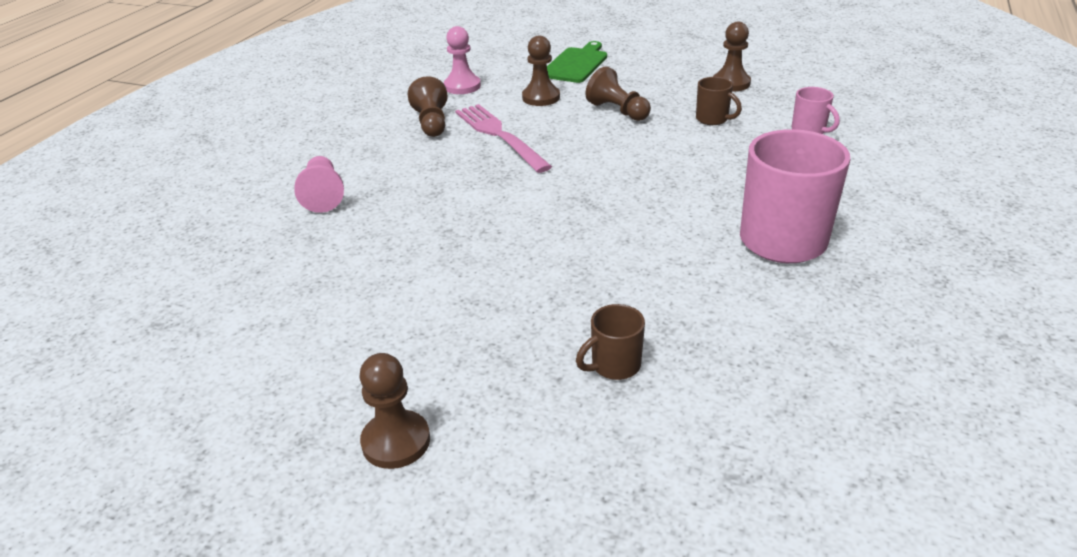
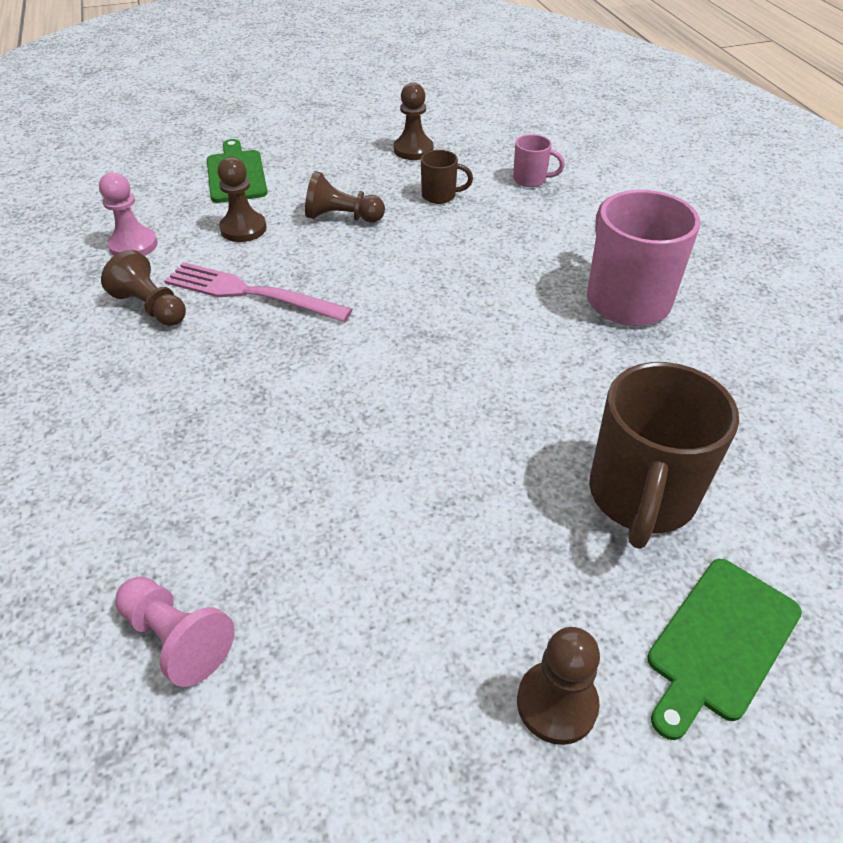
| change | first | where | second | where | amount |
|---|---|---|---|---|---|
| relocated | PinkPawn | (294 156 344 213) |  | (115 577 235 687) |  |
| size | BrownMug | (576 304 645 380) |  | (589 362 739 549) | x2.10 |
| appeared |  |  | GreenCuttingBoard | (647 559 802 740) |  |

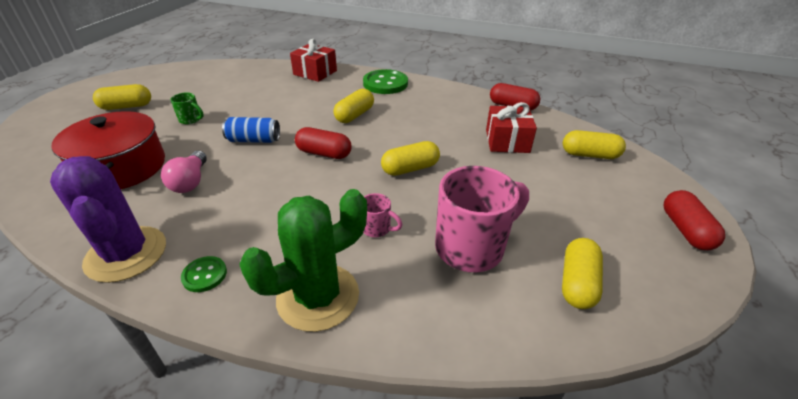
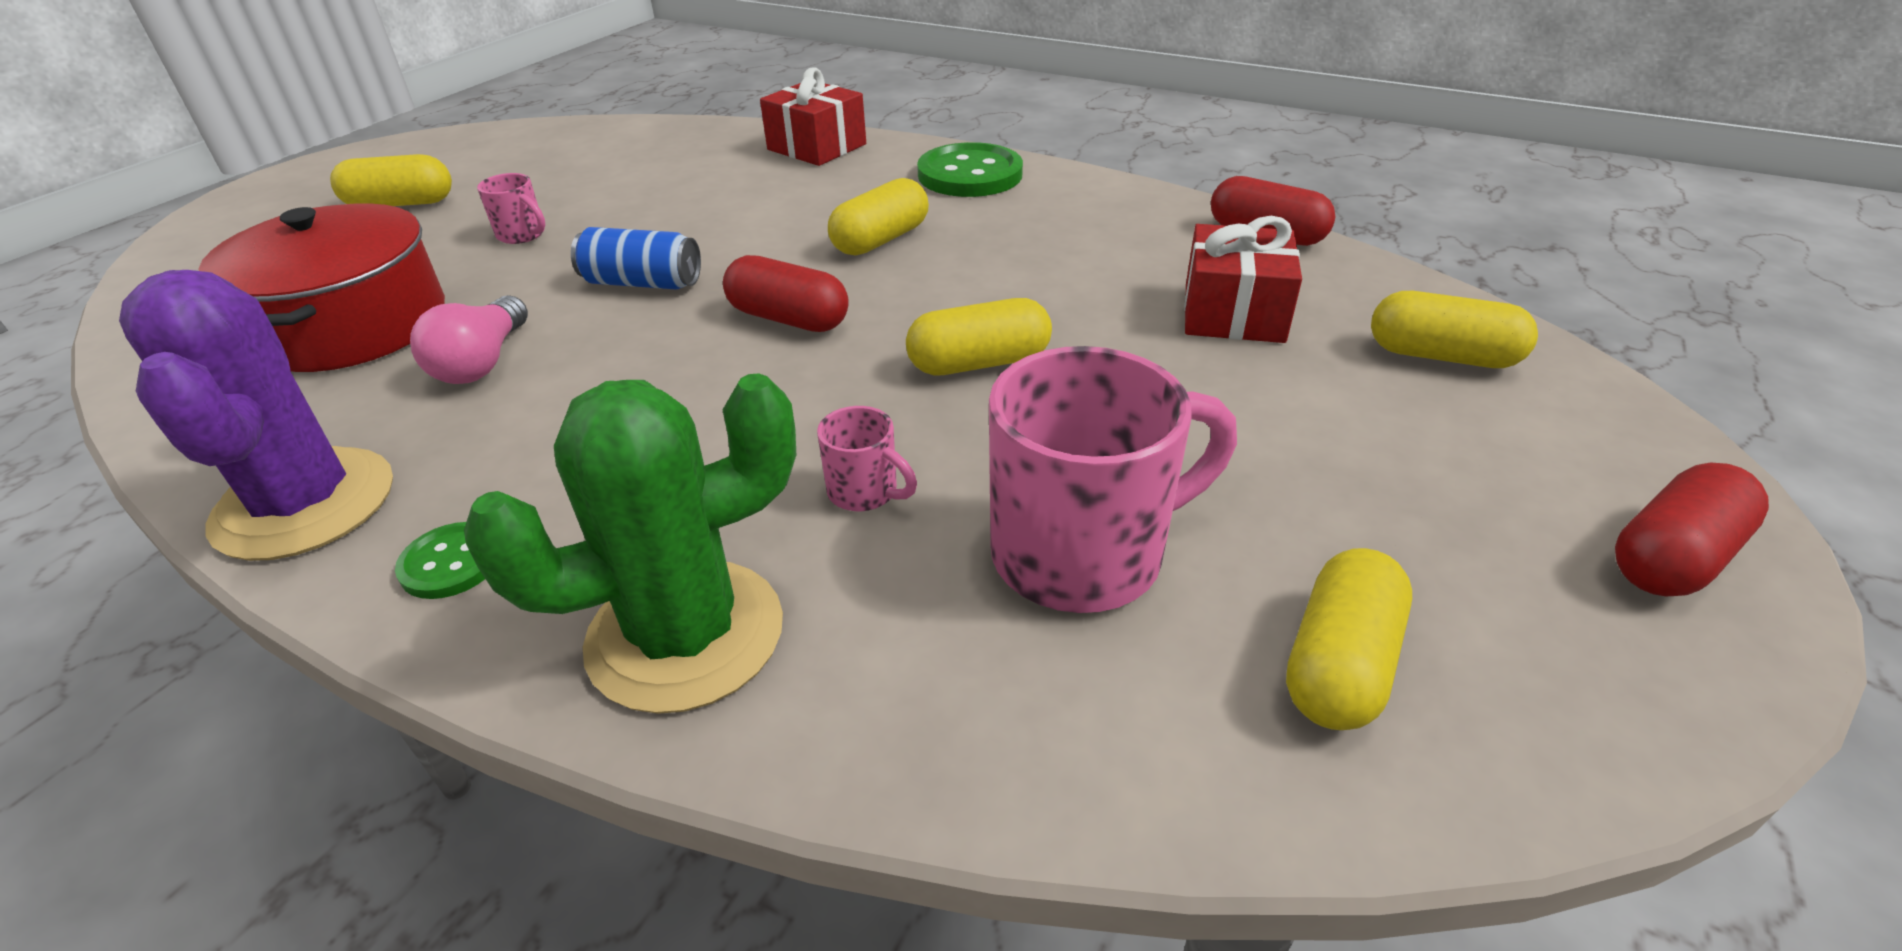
| change | first | where | second | where | amount |
|---|---|---|---|---|---|
| colour | GreenMug | (170 92 204 124) | PinkMug | (477 173 546 244) |  |
| spun | RedCapsule | (664 190 725 250) |  | (1615 462 1769 596) | 45 degrees clockwise |

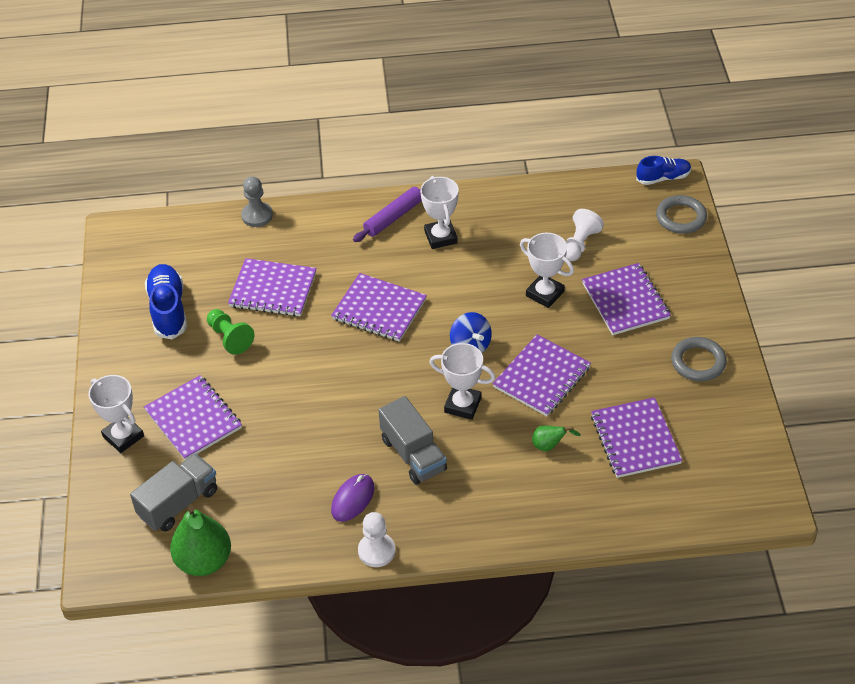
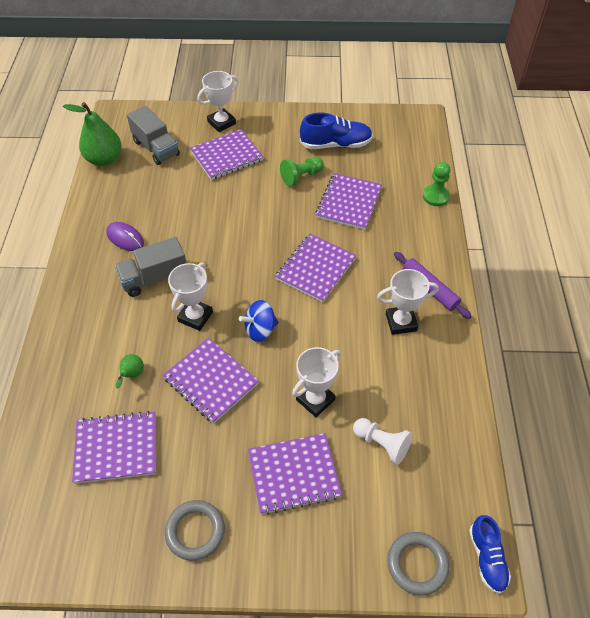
| change | first | where | second | where | amount |
|---|---|---|---|---|---|
| colour | GreyPawn | (241 176 273 227) | GreenPawn | (423 162 451 206) |  |
| missing | WhitePawn | (358 512 395 567) |  |  |  |

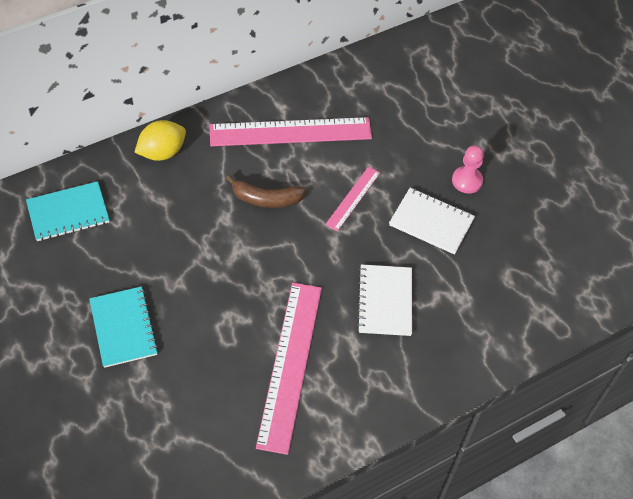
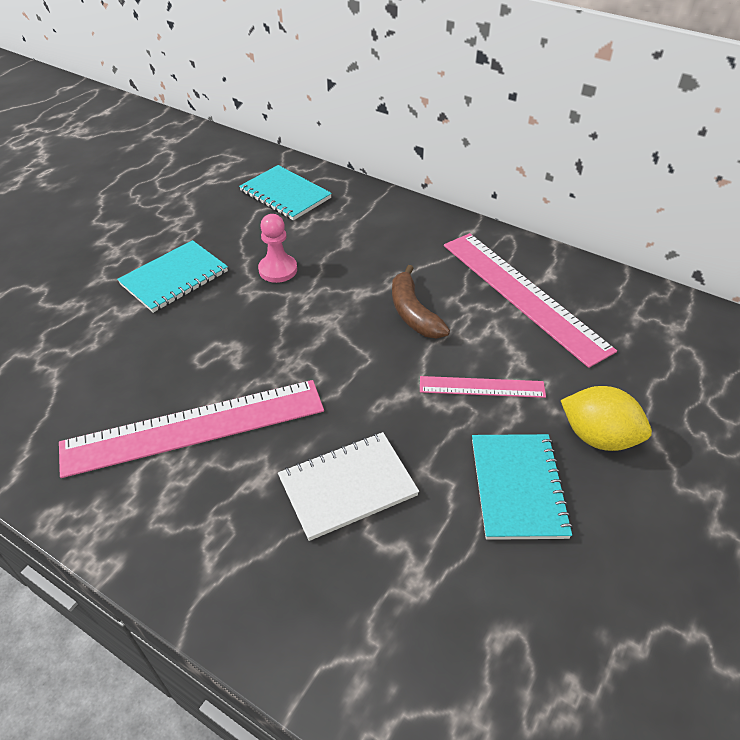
| change | first | where | second | where | amount |
|---|---|---|---|---|---|
| relocated | PinkPawn | (452 146 484 193) |  | (258 214 297 283) |  |
| colour | WhiteNotebook | (389 188 475 255) | TurquoiseNotebook | (472 434 573 540) |  |
| relocated | YellowLemon | (134 120 186 161) |  | (560 386 652 451) |  |

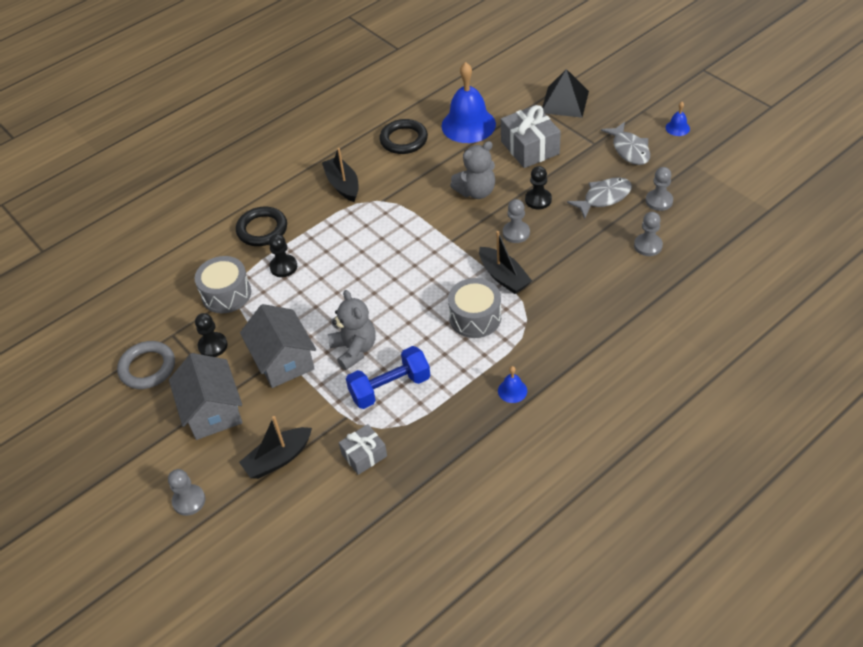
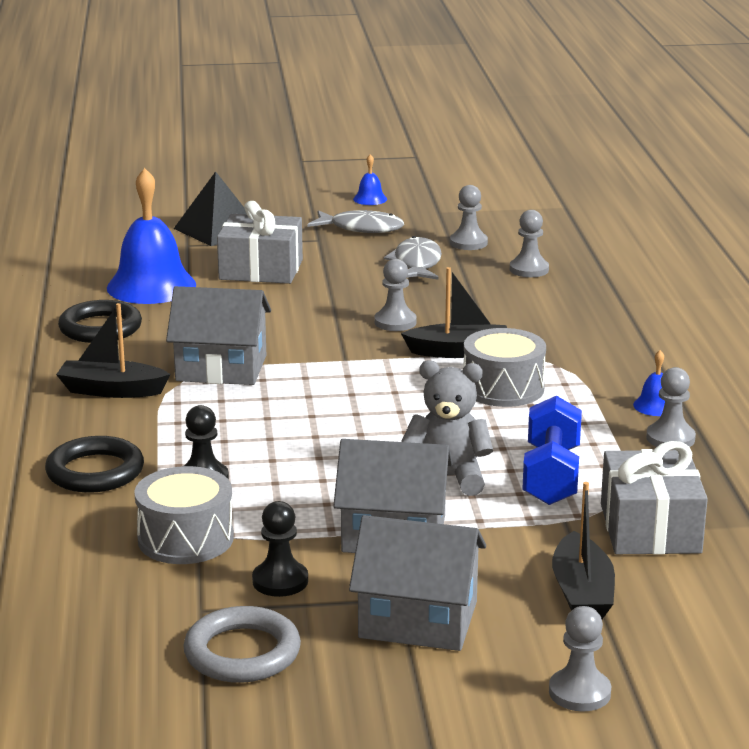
| change | first | where | second | where | amount |
|---|---|---|---|---|---|
| appeared |  |  | GreyHouse | (166 286 271 385) |  |
| size | GreyGift | (339 424 387 475) |  | (601 441 708 555) | x1.69 |
| appeared |  |  | GreyPawn | (646 367 696 450) |  |
| missing | GreyTeddyBear | (450 141 495 199) |  |  |  |
| missing | BlackPawn | (525 166 552 209) |  |  |  |

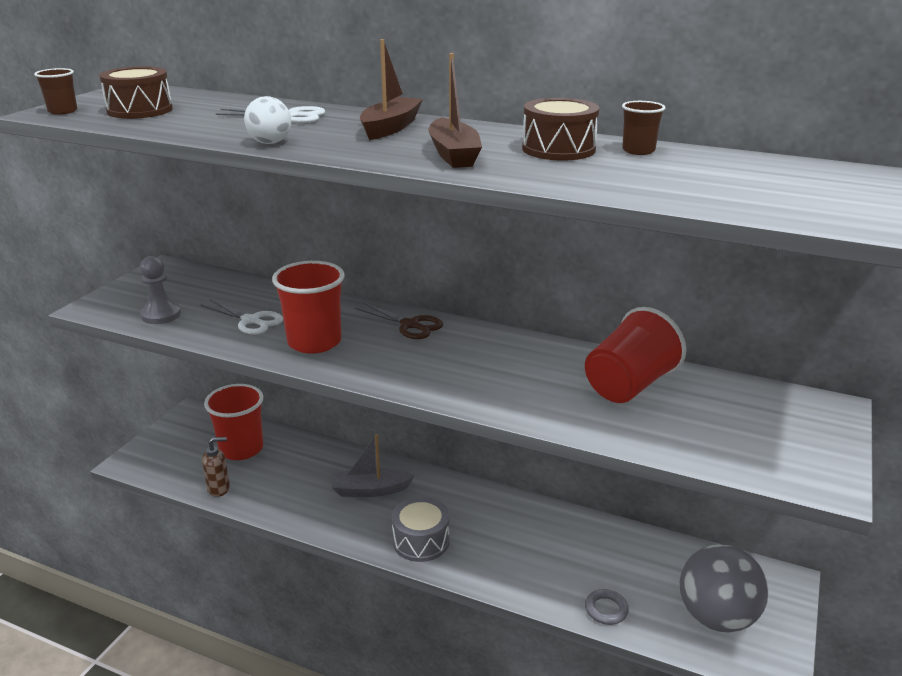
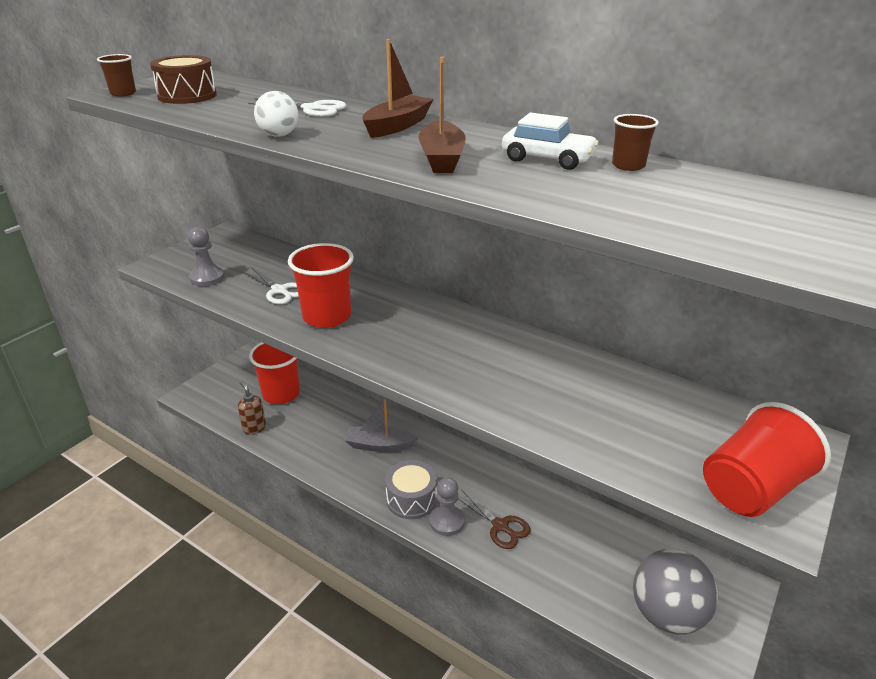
| change | first | where | second | where | amount |
|---|---|---|---|---|---|
| spun | BrownSoapDispenser | (202 437 230 497) |  | (238 381 266 435) | 120 degrees counterclockwise |
| appeared |  |  | GreyPawn | (429 477 465 536) |  |
| relocated | BrownScissors | (355 302 443 339) |  | (459 489 530 549) |  |
| exchanged | BrownDrum | (522 98 599 161) | WhiteCar | (502 112 599 170) |  |
| relocated | RedCup | (585 307 686 403) |  | (703 402 831 517) |  |
| missing | GreyRing | (585 589 629 625) |  |  |  |

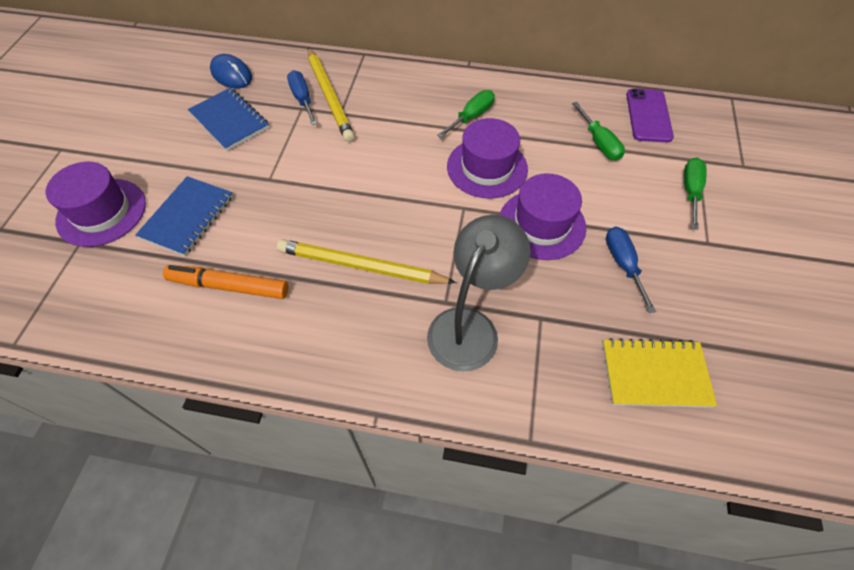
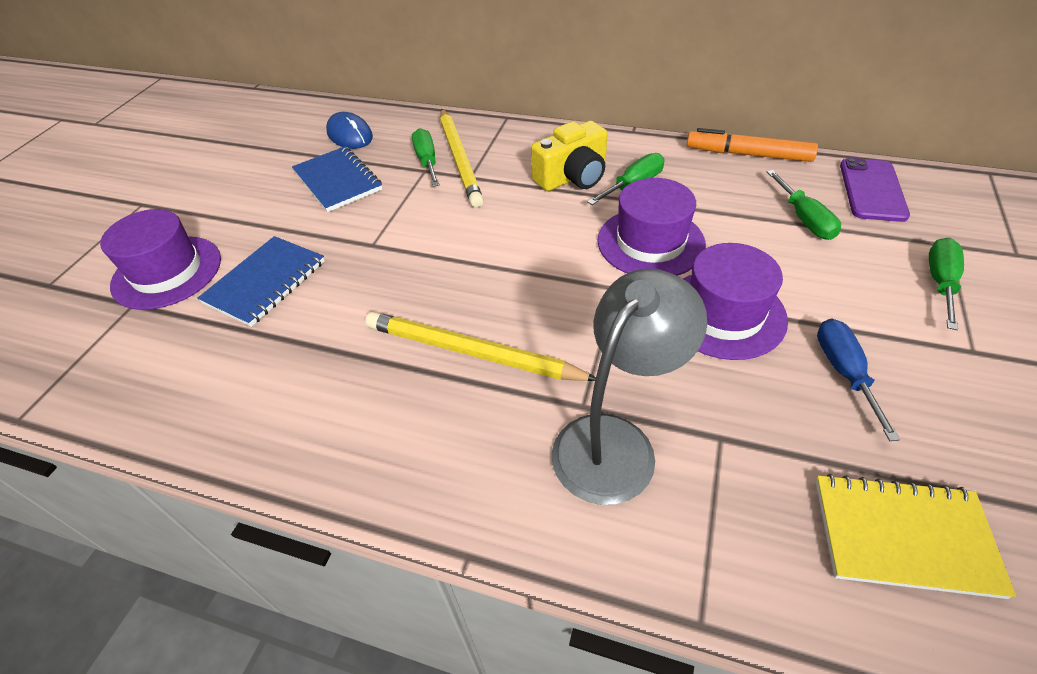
| change | first | where | second | where | amount |
|---|---|---|---|---|---|
| colour | BlueScrewdriver | (287 70 317 125) | GreenScrewdriver | (412 128 440 186) |  |
| appeared |  |  | YellowCamera | (531 121 608 191) |  |
| relocated | OrangeMarker | (163 265 288 299) |  | (687 128 818 162) |  |

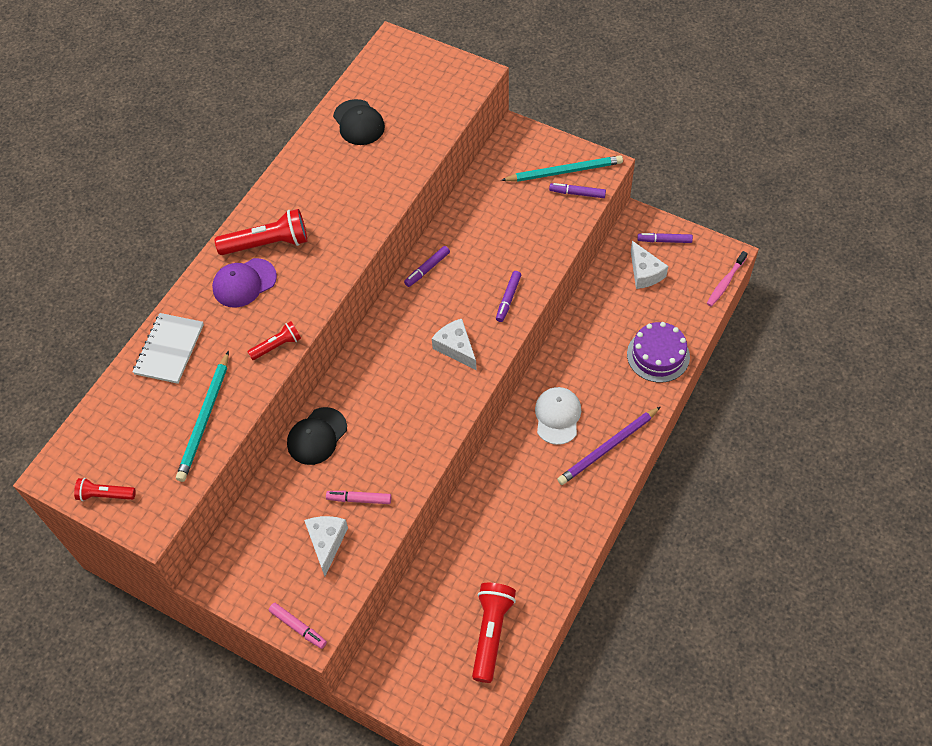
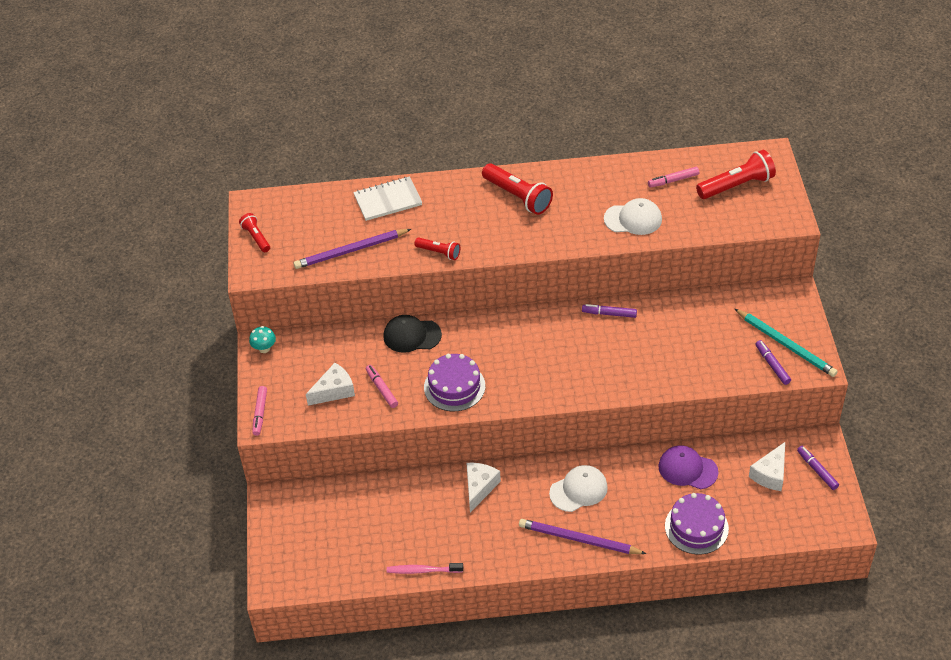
| change | first | where | second | where | amount |
|---|---|---|---|---|---|
| appeared |  |  | TurquoiseMushroom | (249 326 276 353) |  |
| colour | TurquoisePencil | (176 351 229 482) | PurplePencil | (293 229 411 269) |  |
| relocated | PinkToothbrush | (707 251 748 307) |  | (387 563 463 574) |  |
| appeared |  |  | PurpleCake | (424 354 485 411) |  |
| relocated | WhiteCheese | (432 319 477 371) |  | (467 463 501 512) |  |
| appeared |  |  | WhiteCap | (604 198 662 235) |  |
| exchanged | BlackCap | (333 99 385 145) | PinkMarker | (648 167 699 188) |  |
| relocated | PurpleCap | (212 258 277 308) |  | (658 445 718 489) |  |
| relocated | RedFlashlight | (472 583 516 683) |  | (696 150 776 199) |  |
| missing | PurpleMarker | (496 271 521 322) |  |  |  |

